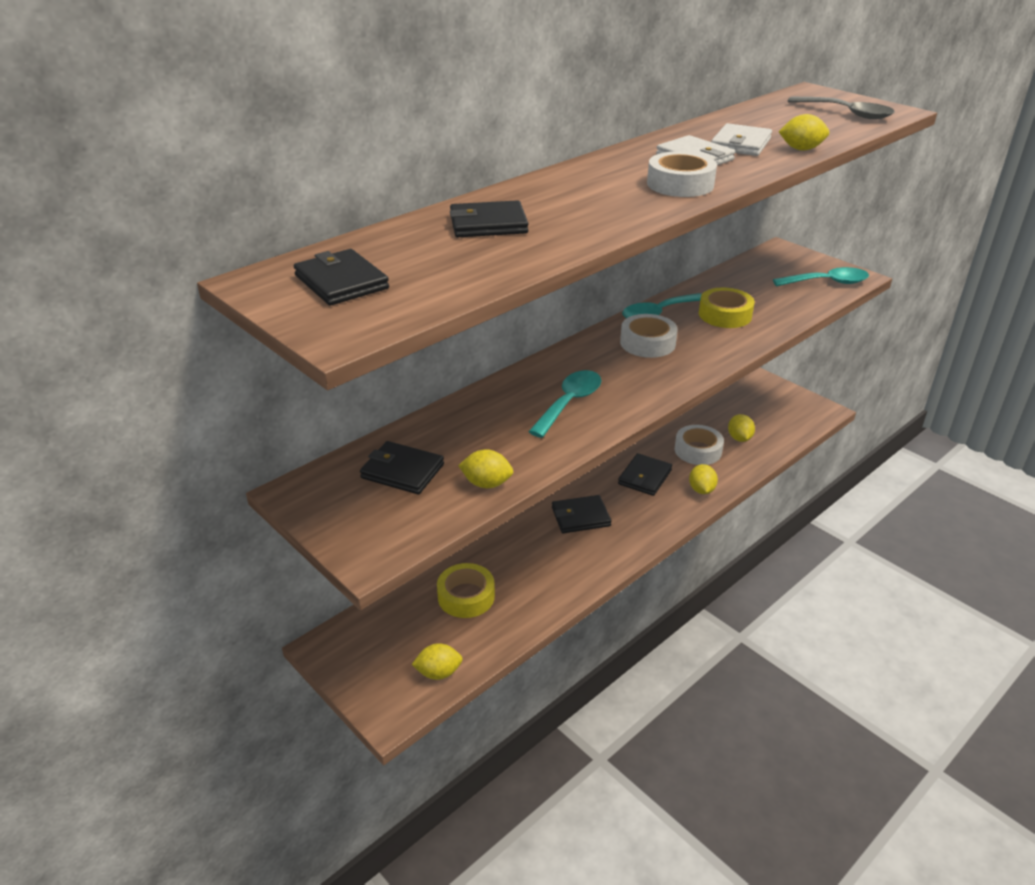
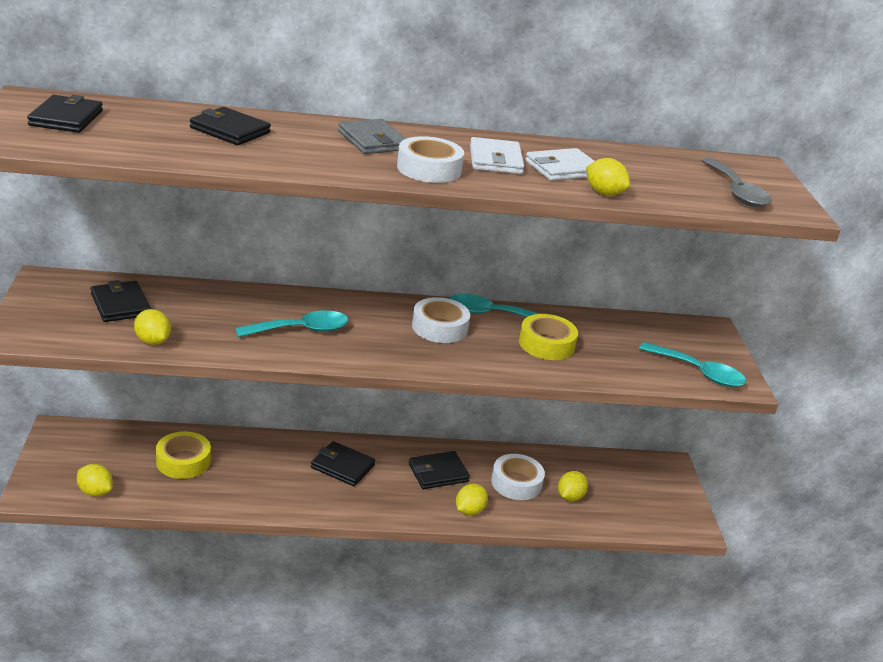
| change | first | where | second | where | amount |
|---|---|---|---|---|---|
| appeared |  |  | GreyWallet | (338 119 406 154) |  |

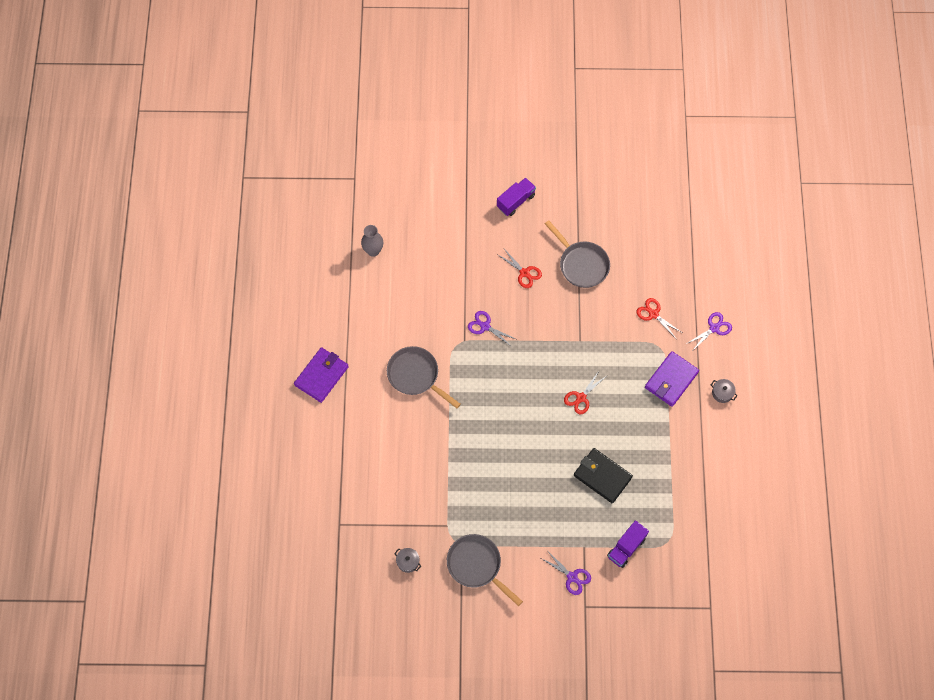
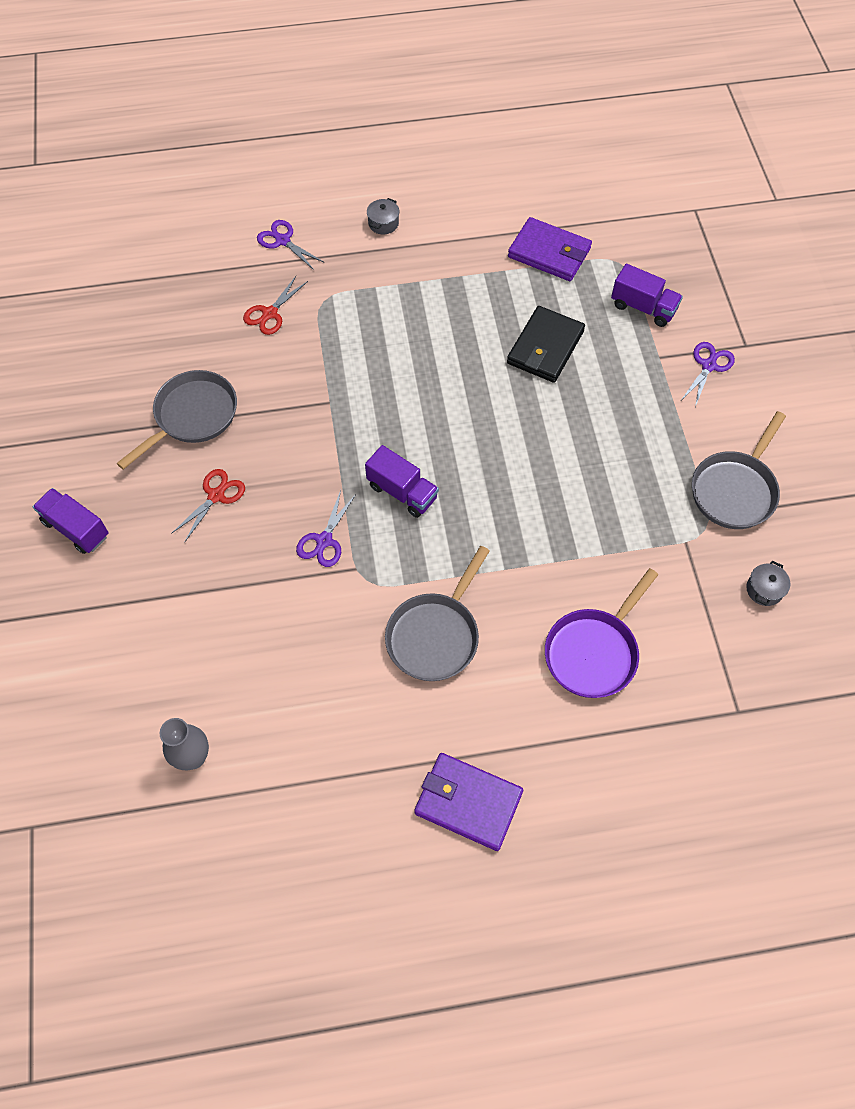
| change | first | where | second | where | amount |
|---|---|---|---|---|---|
| appeared |  |  | PurpleTruck | (365 445 439 518) |  |
| relocated | PurpleWallet | (645 351 699 407) |  | (508 217 592 281) |  |
| appeared |  |  | PurplePan | (545 568 658 698) |  |
| missing | RedScissors | (564 371 605 414) |  |  |  |

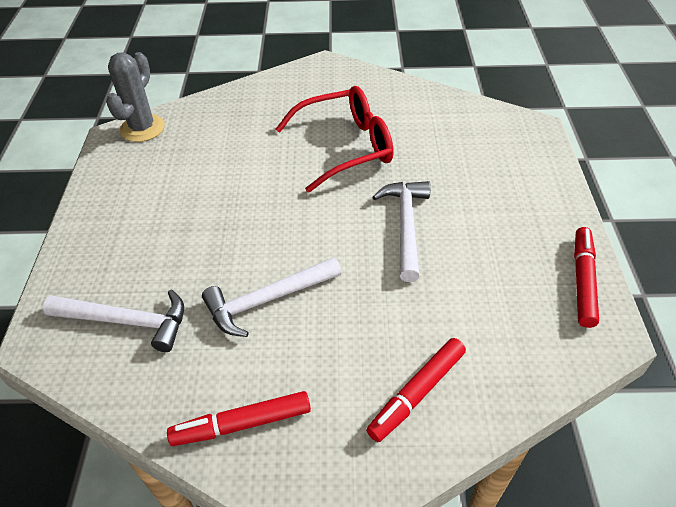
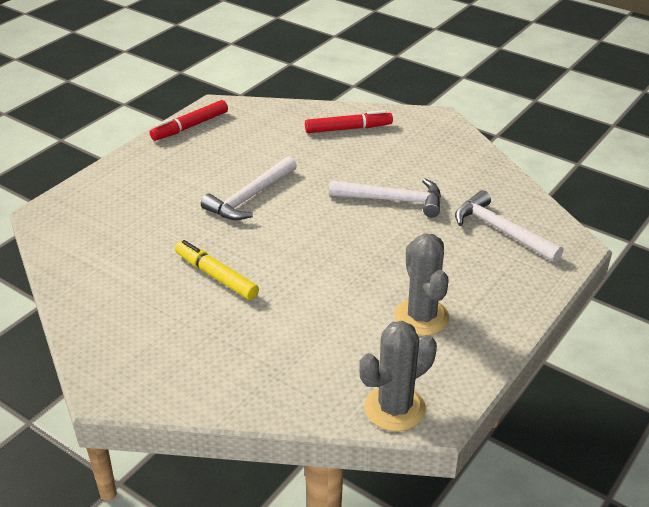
| change | first | where | second | where | amount |
|---|---|---|---|---|---|
| exchanged | RedGlasses | (276 86 394 193) | YellowMarker | (175 240 259 300) |  |
| appeared |  |  | GreyCactus | (394 233 450 336) |  |
| missing | RedMarker | (167 391 311 446) |  |  |  |

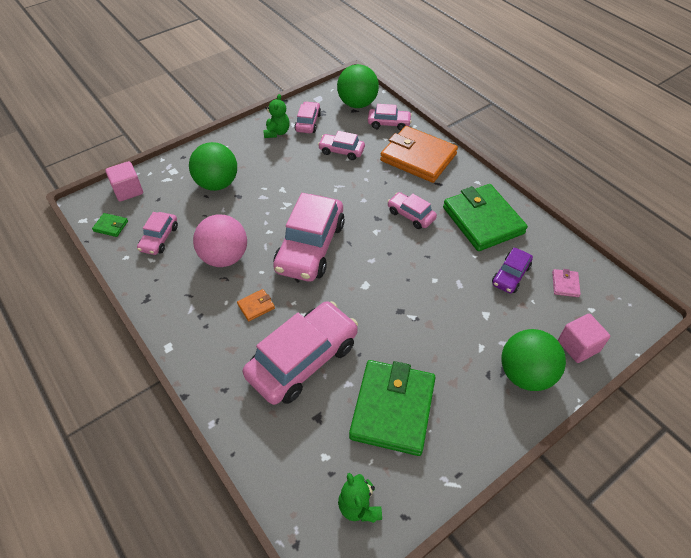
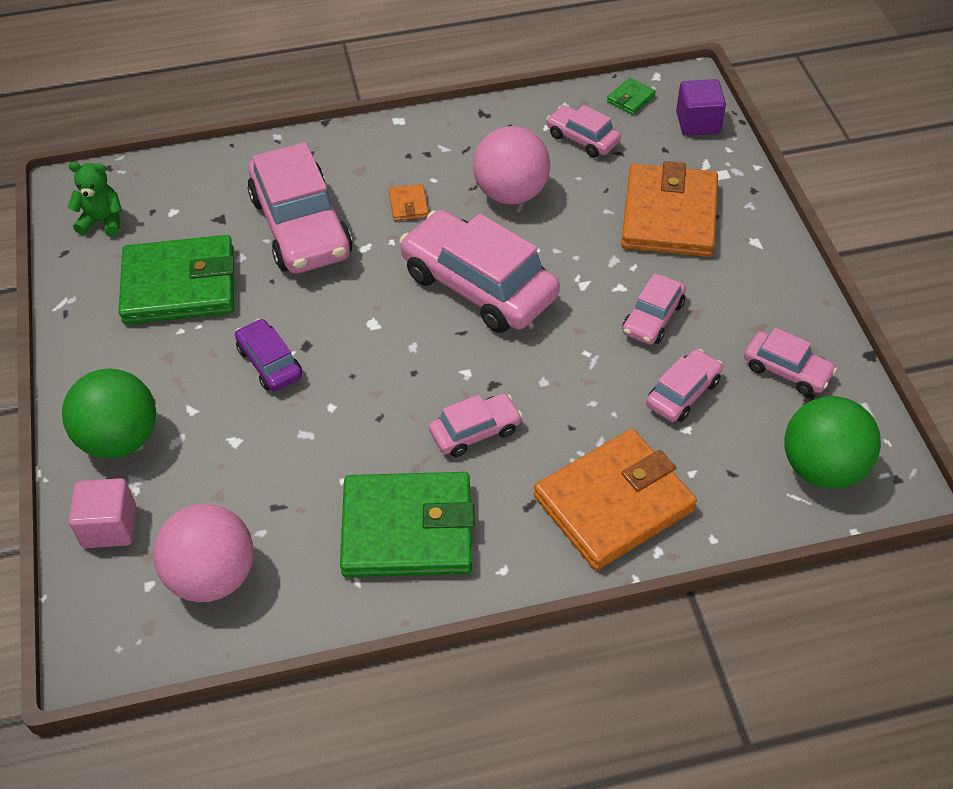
| change | first | where | second | where | amount |
|---|---|---|---|---|---|
| spun | GreenWallet | (349 360 436 456) |  | (118 235 234 325) | 45 degrees counterclockwise |
| exchanged | PinkWallet | (552 269 581 297) | PinkBall | (153 504 254 602) |  |
| relocated | PurpleCar | (492 248 533 294) |  | (235 319 302 391) |  |
| exchanged | GreenBall | (189 142 237 191) | OrangeWallet | (621 161 718 257) |  |
| relocated | PinkCar | (368 104 412 130) |  | (622 273 686 345) |  |
| colour | PinkCube | (105 161 143 202) | PurpleCube | (676 79 726 136) |  |
| missing | GreenTeddyBear | (263 94 290 138) |  |  |  |

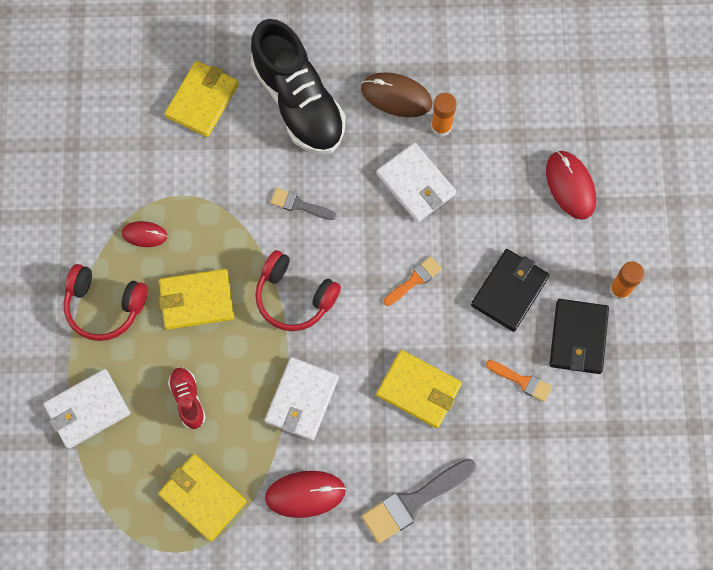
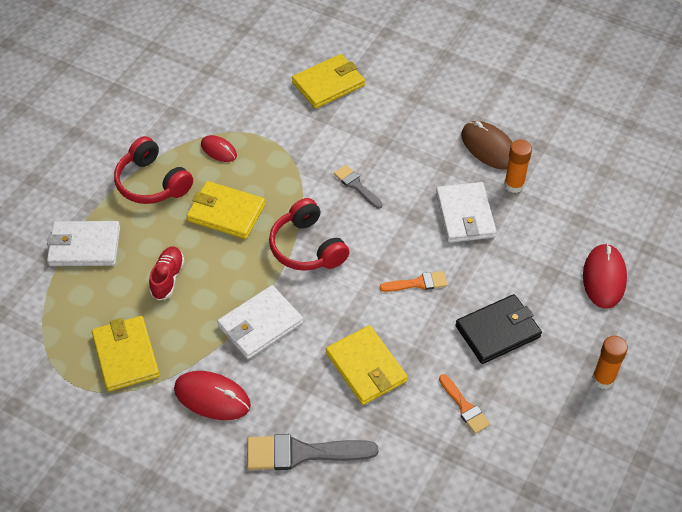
| change | first | where | second | where | amount |
|---|---|---|---|---|---|
| missing | BlackShoe | (251 19 345 154) |  |  |  |
| missing | BlackWallet | (549 299 609 374) |  |  |  |

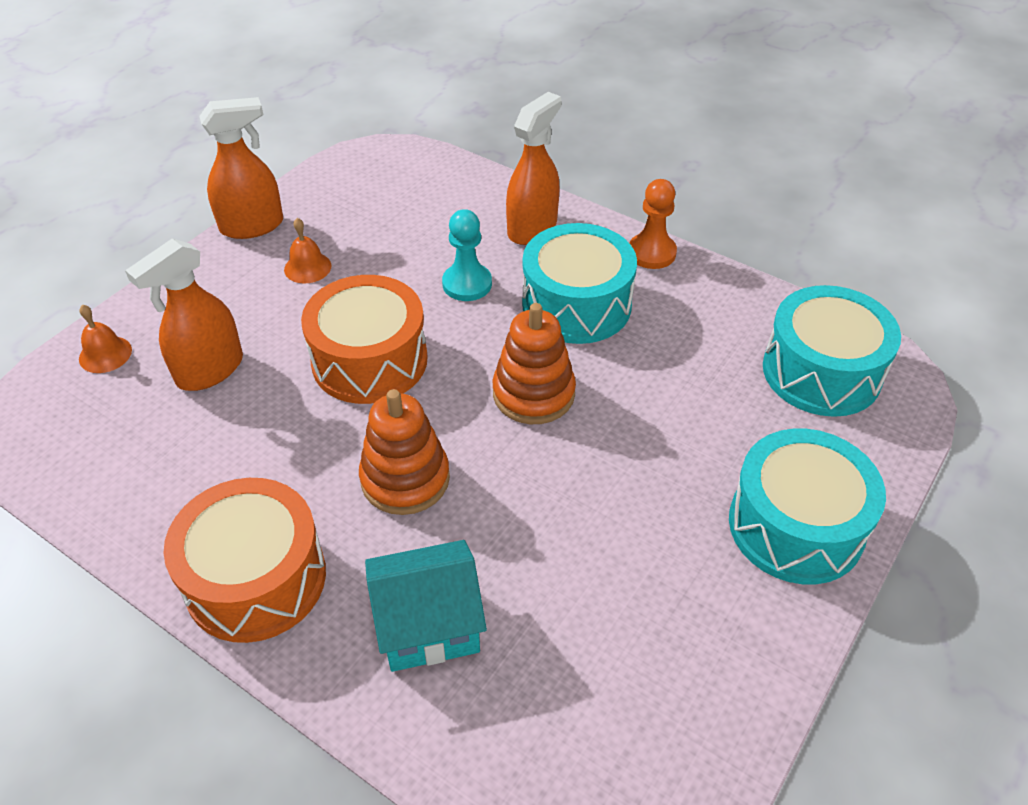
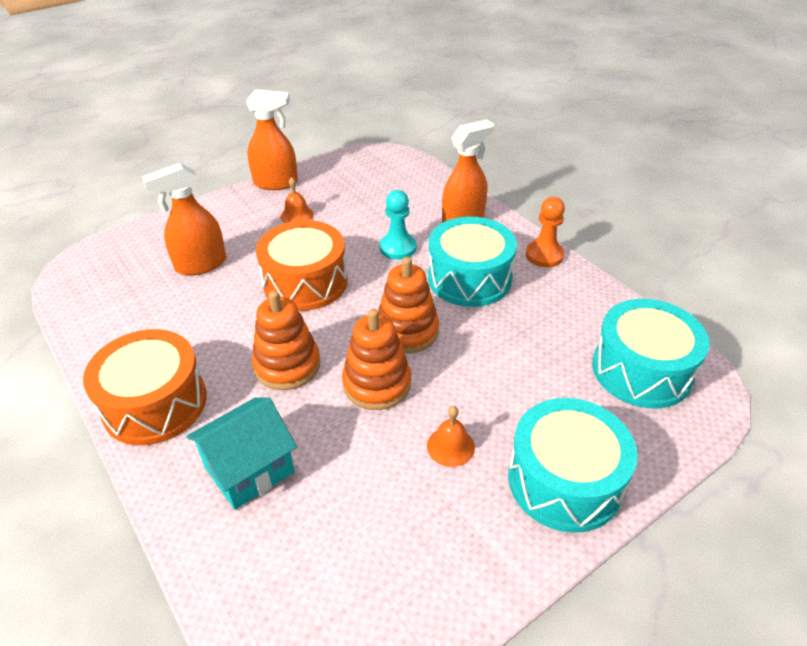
| change | first | where | second | where | amount |
|---|---|---|---|---|---|
| spun | TurquoiseHouse | (365 540 487 672) |  | (186 397 297 510) | 45 degrees counterclockwise |
| appeared |  |  | OrangeStackingToy | (342 309 411 410) |  |
| relocated | OrangeBell | (79 305 132 373) |  | (427 406 475 467) |  |

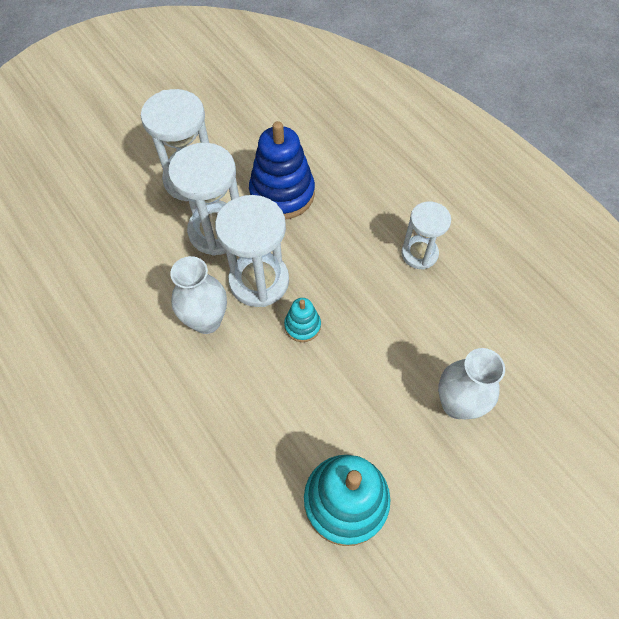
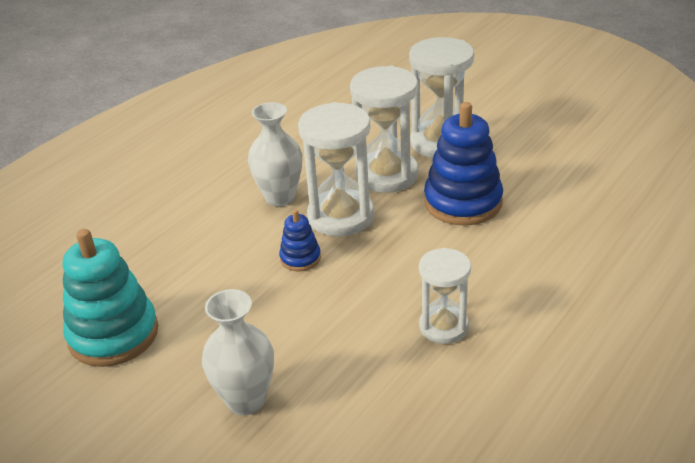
| change | first | where | second | where | amount |
|---|---|---|---|---|---|
| colour | TurquoiseStackingToy | (284 298 321 342) | BlueStackingToy | (279 209 321 272) |  |

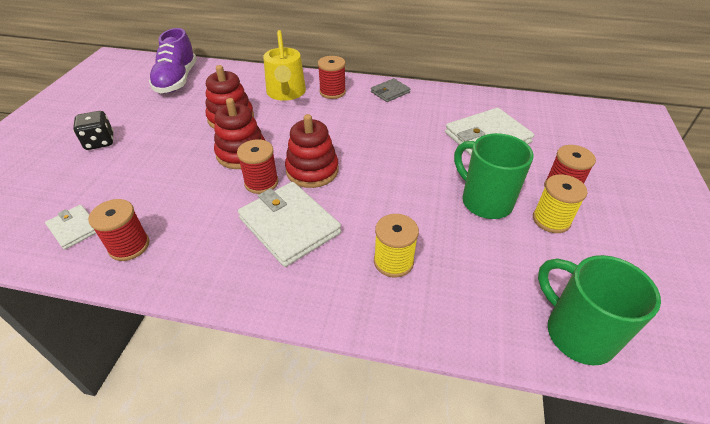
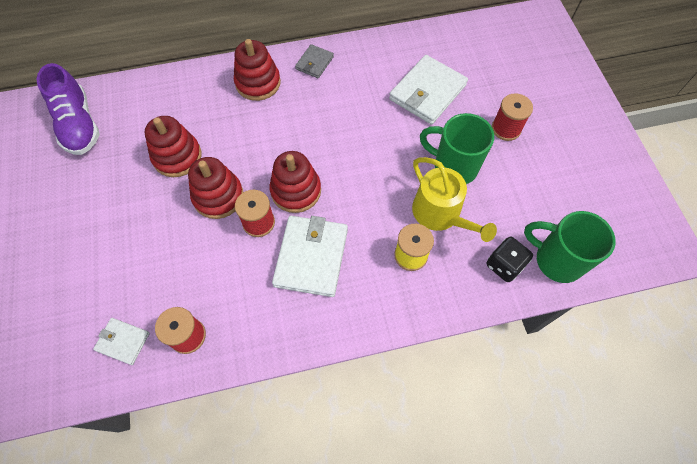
| change | first | where | second | where | amount |
|---|---|---|---|---|---|
| exchanged | RedSpool | (318 56 346 99) | RedStackingToy | (234 39 281 101) |  |
| spun | WhiteWallet | (238 182 341 267) |  | (272 216 348 297) | 75 degrees clockwise |
| relocated | YellowWateringCan | (263 30 306 101) |  | (412 157 497 242) |  |
| relocated | BlackDice | (73 111 113 150) |  | (487 237 533 282) |  |
| missing | YellowSpool | (533 174 588 233) |  |  |  |

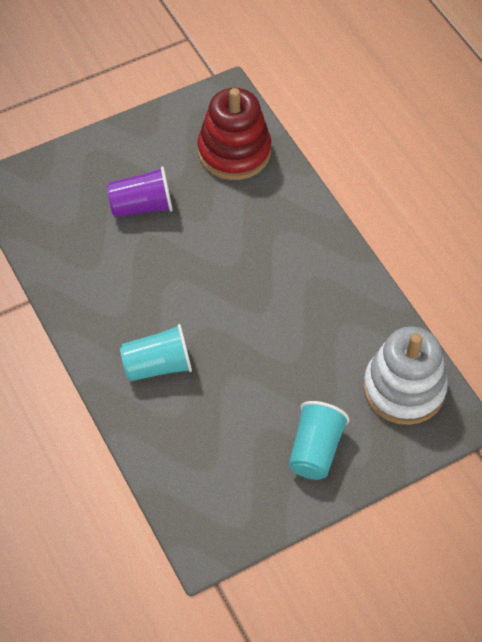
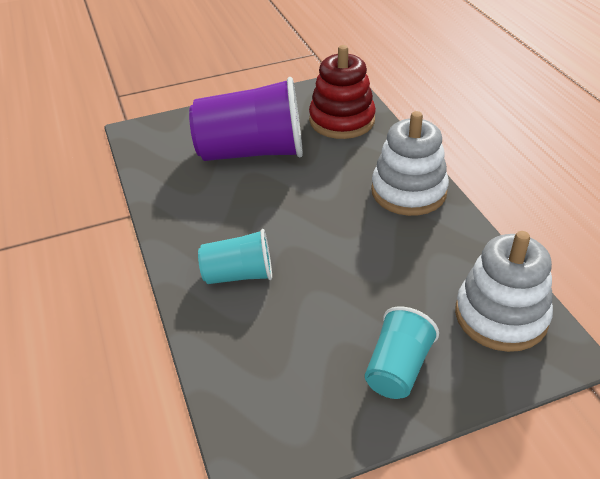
| change | first | where | second | where | amount |
|---|---|---|---|---|---|
| size | PurpleCup | (107 167 173 217) |  | (189 77 303 161) | x1.86 |
| appeared |  |  | WhiteStackingToy | (371 111 449 216) |  |

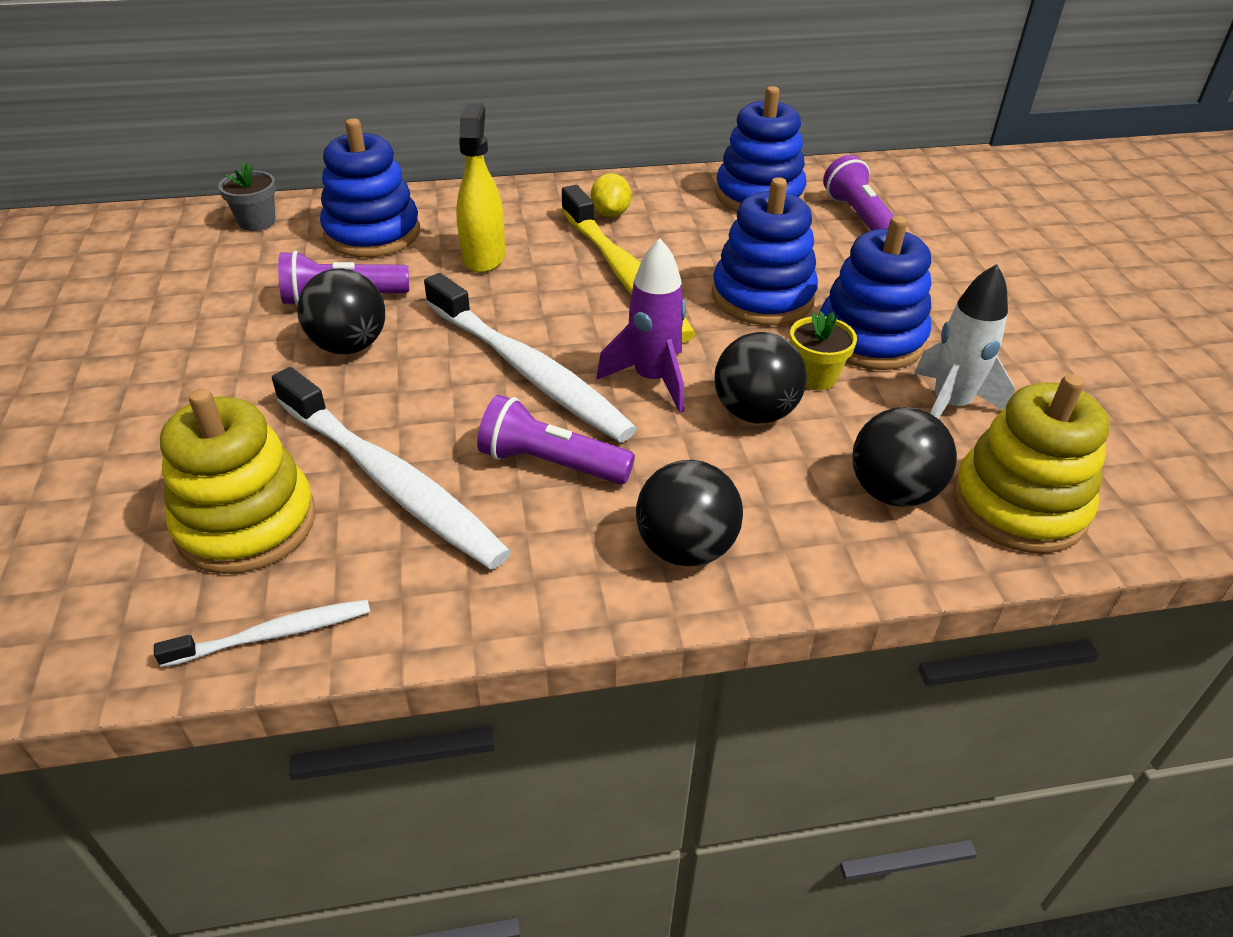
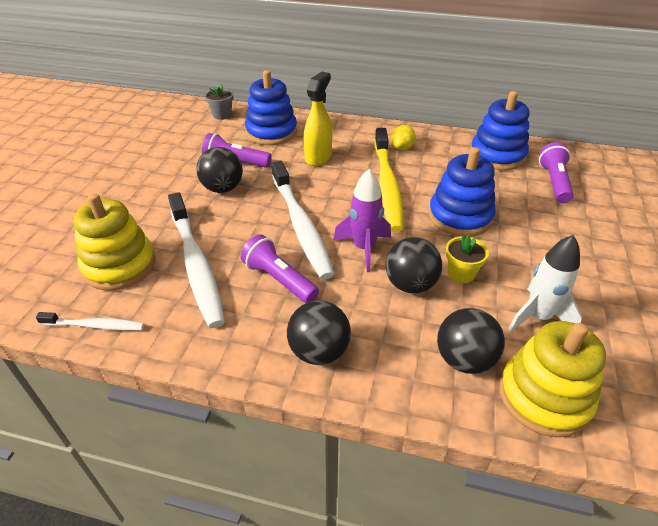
| change | first | where | second | where | amount |
|---|---|---|---|---|---|
| missing | BlueStackingToy | (820 216 931 370) |  |  |  |

